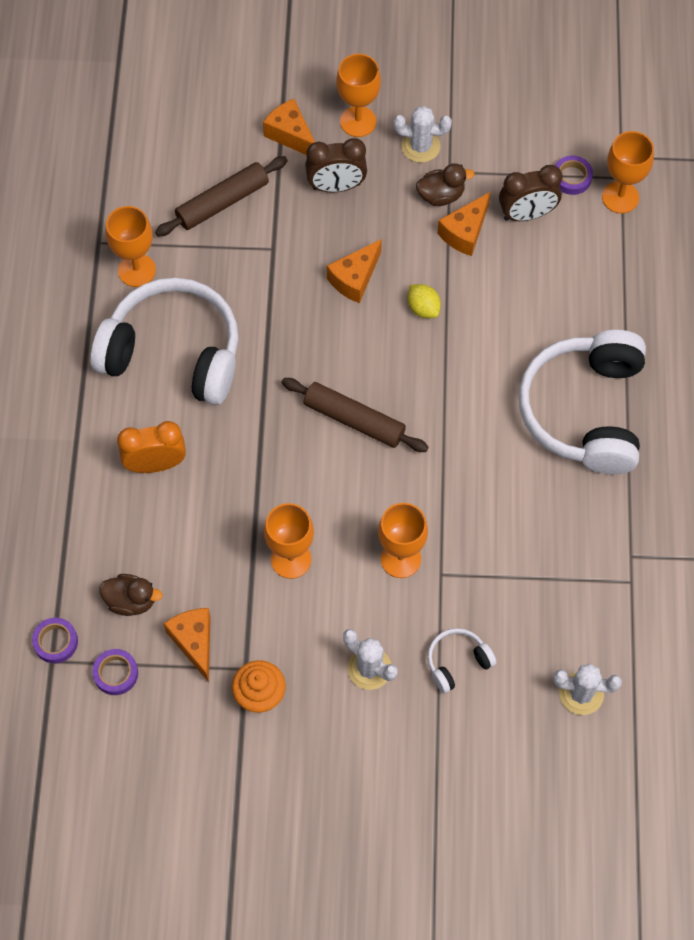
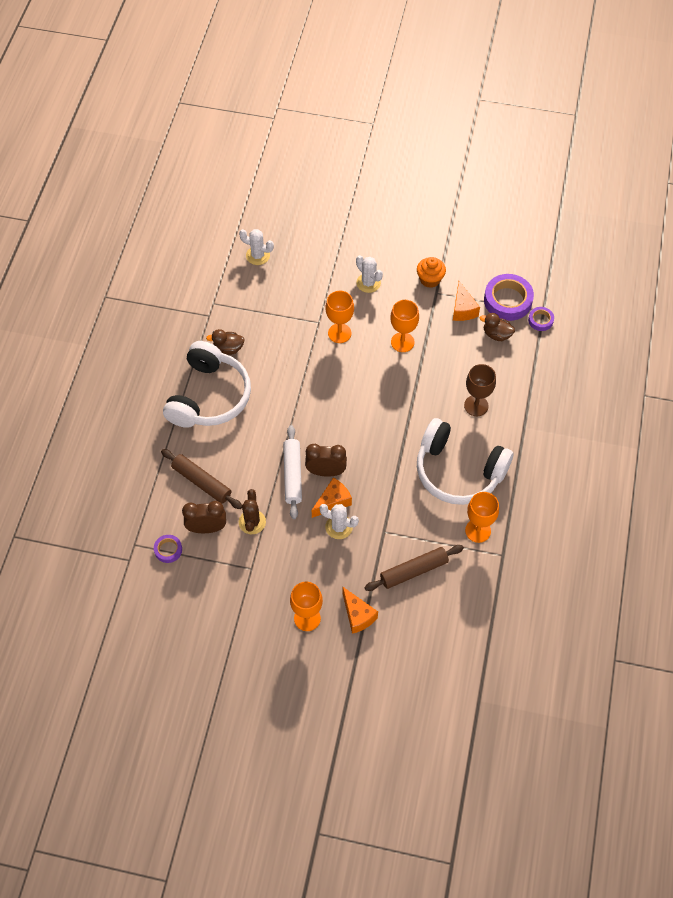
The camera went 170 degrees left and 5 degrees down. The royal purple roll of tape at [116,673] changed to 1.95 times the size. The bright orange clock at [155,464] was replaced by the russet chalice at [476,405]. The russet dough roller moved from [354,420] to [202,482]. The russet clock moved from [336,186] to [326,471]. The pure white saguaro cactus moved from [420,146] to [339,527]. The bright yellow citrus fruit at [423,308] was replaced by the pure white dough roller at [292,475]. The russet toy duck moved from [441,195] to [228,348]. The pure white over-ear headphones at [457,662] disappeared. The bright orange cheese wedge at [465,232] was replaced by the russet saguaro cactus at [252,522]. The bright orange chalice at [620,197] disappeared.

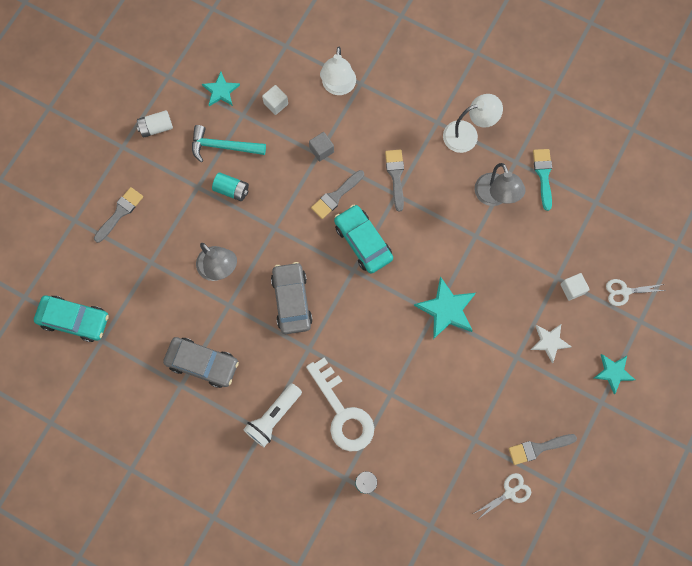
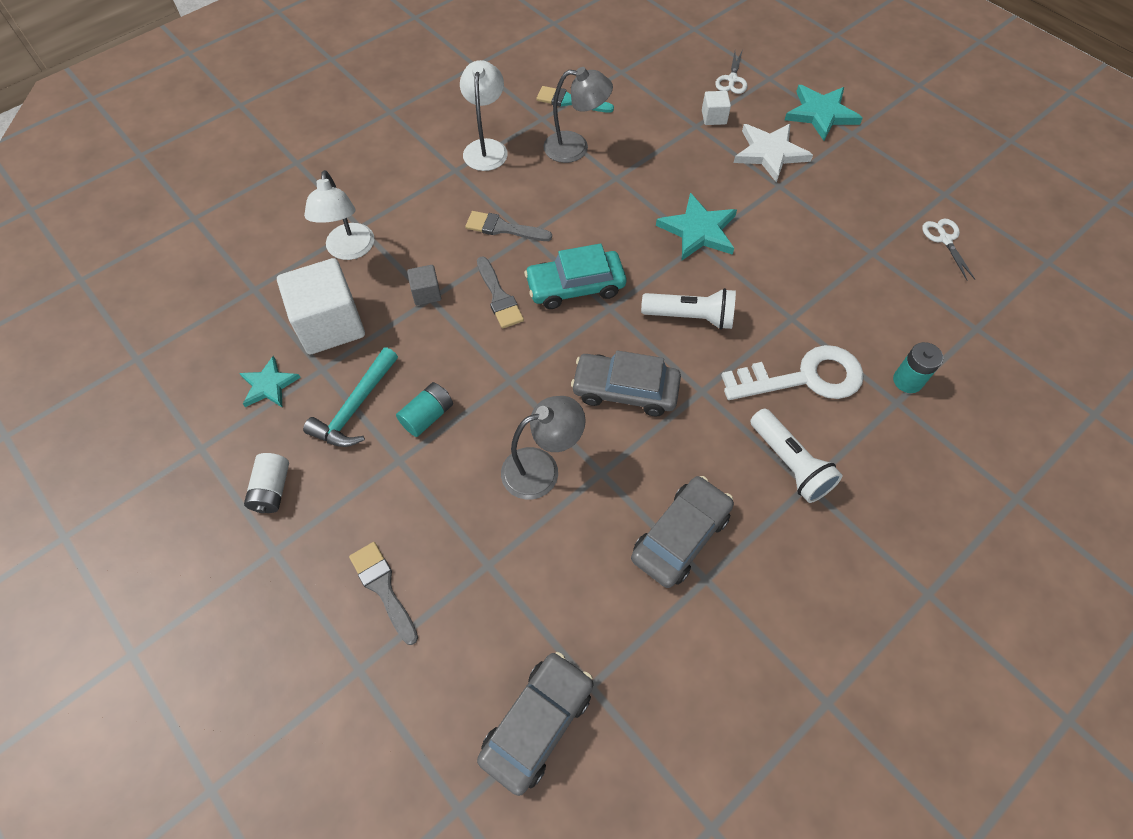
The camera went 70 degrees left and 15 degrees down. The aqua car at [74,320] became the ash-grey car at [537,723]. The pure white cube at [276,104] changed to 2.18 times the size. The pure white desk lamp at [338,87] turned 60 degrees clockwise. The ash-grey paintbrush at [538,448] disappeared. The pure white five-pointed star at [549,342] changed to 1.56 times the size. The aqua five-pointed star at [613,372] changed to 1.56 times the size. The pure white flashlight at [690,317] appeared.

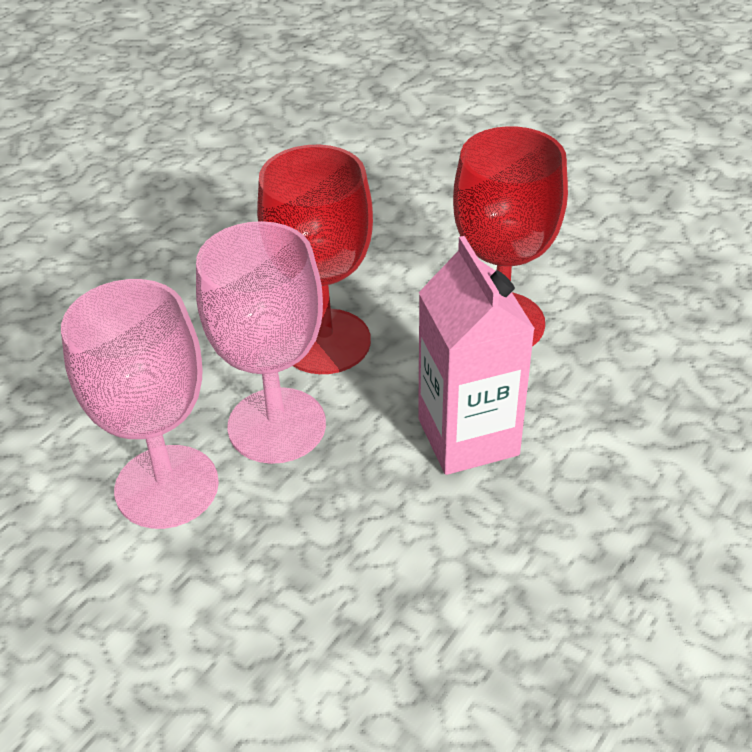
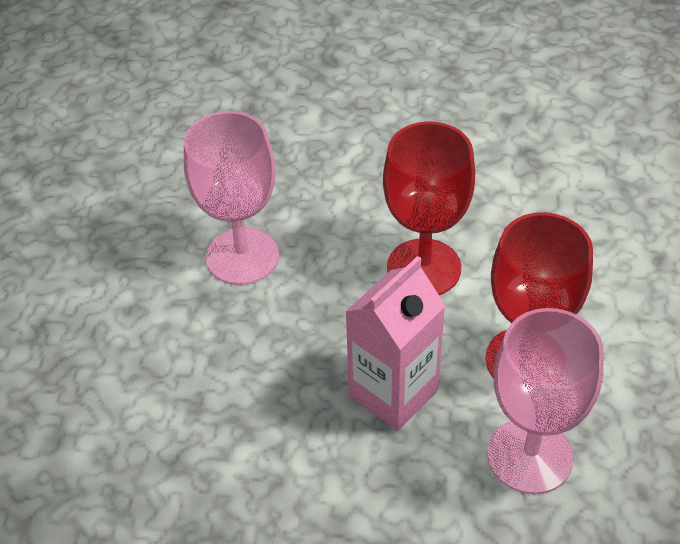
The camera went 60 degrees right and 5 degrees up. The pink chalice moved from [277,425] to [530,456].

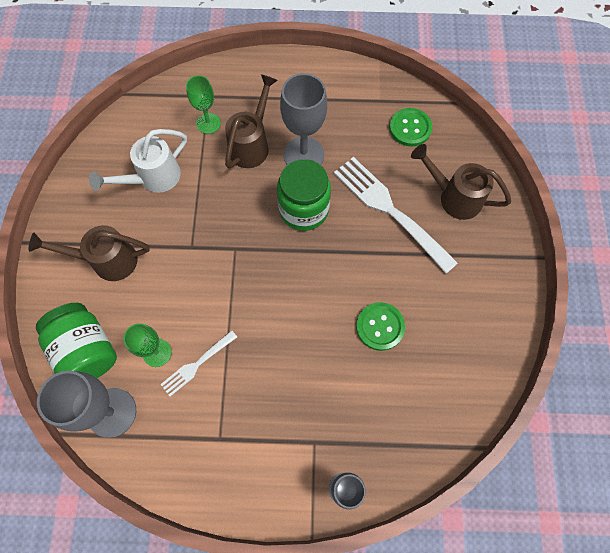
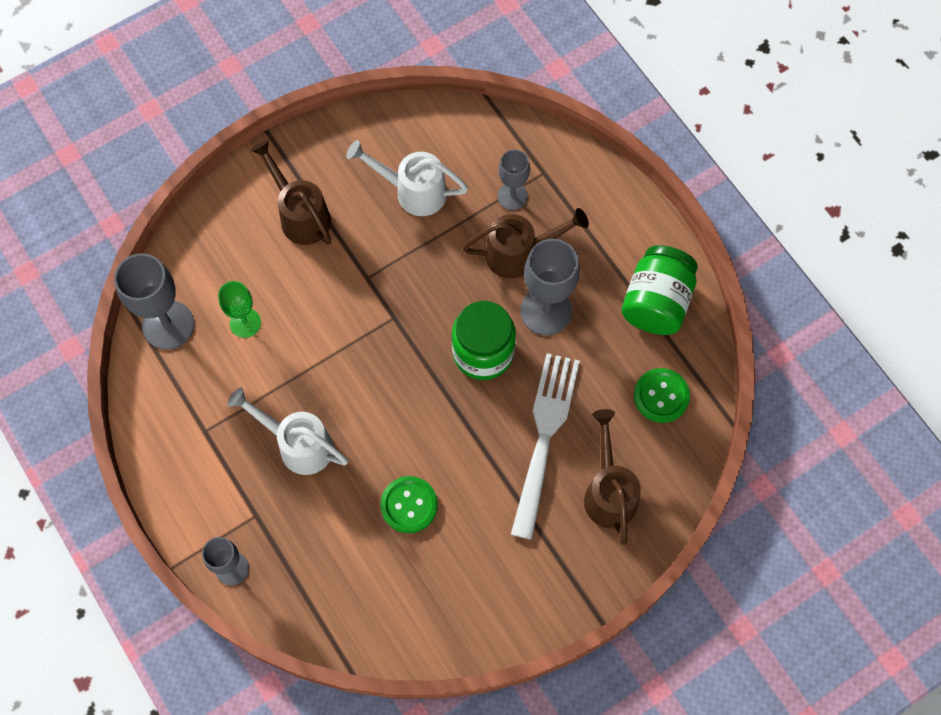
The camera went 55 degrees right and 0 degrees up. The emerald preserve jar moved from [86,351] to [656,302]. The pure white fork at [197,364] disappeared. The emerald chalice at [208,123] became the ash-grey chalice at [512,196]. The pure white watering pot at [298,444] appeared.

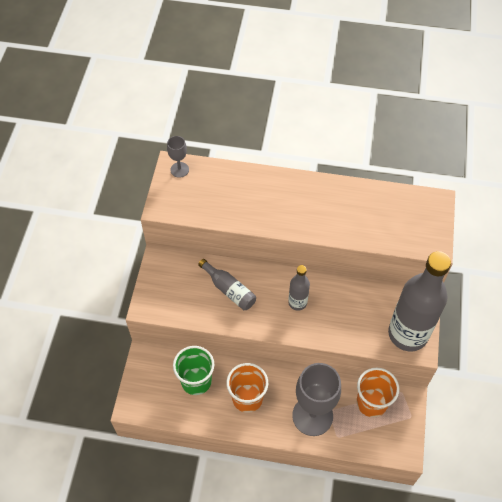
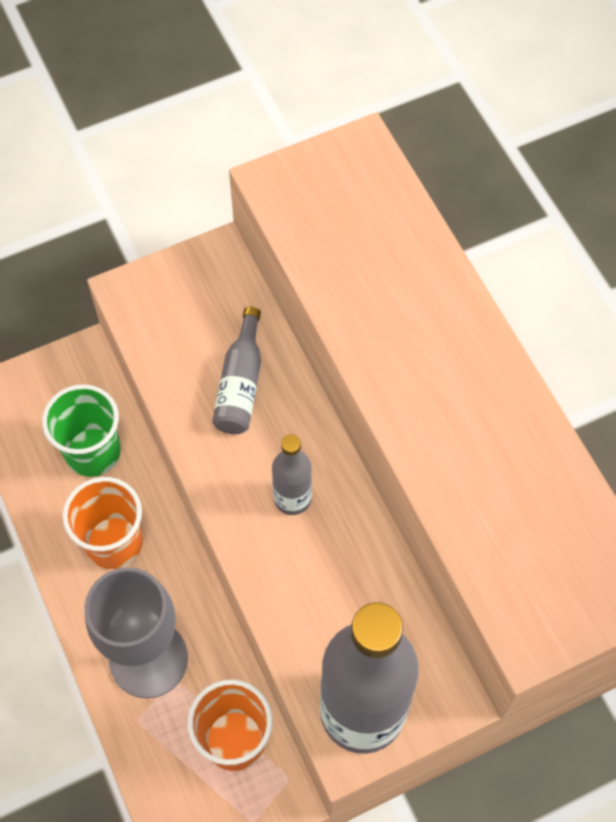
The camera went 55 degrees right and 5 degrees up. The ash-grey chalice at [179,170] disappeared.

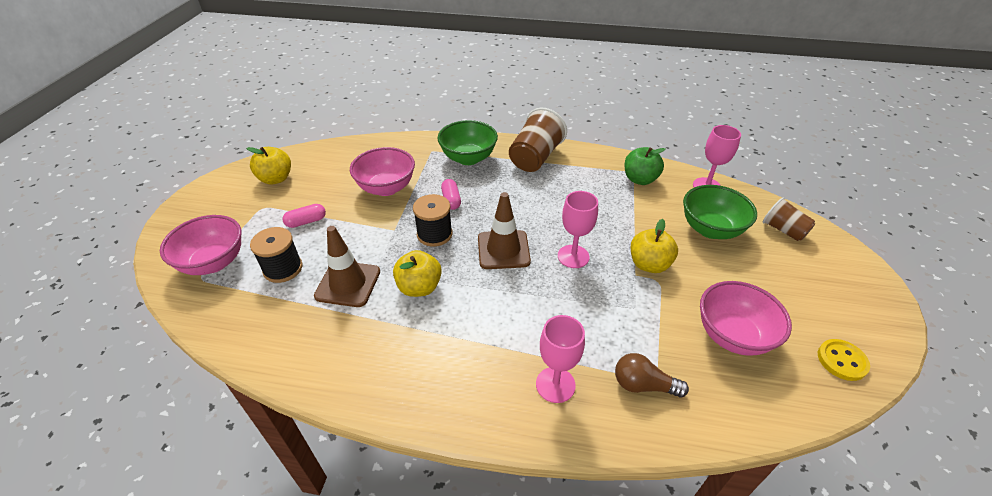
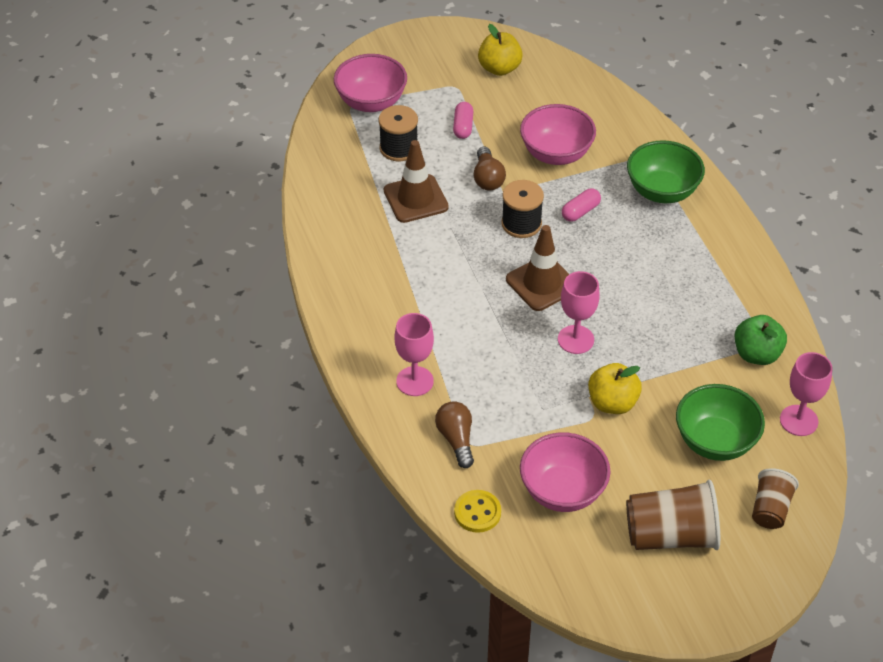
The camera went 60 degrees right and 5 degrees up. The pink capsule at [306,222] turned 60 degrees clockwise. The bright yellow toy apple at [419,287] disappeared. The russet cup moved from [535,158] to [671,535]. The bright yellow shirt button moved from [841,361] to [477,512]. The russet bulb at [487,178] appeared.

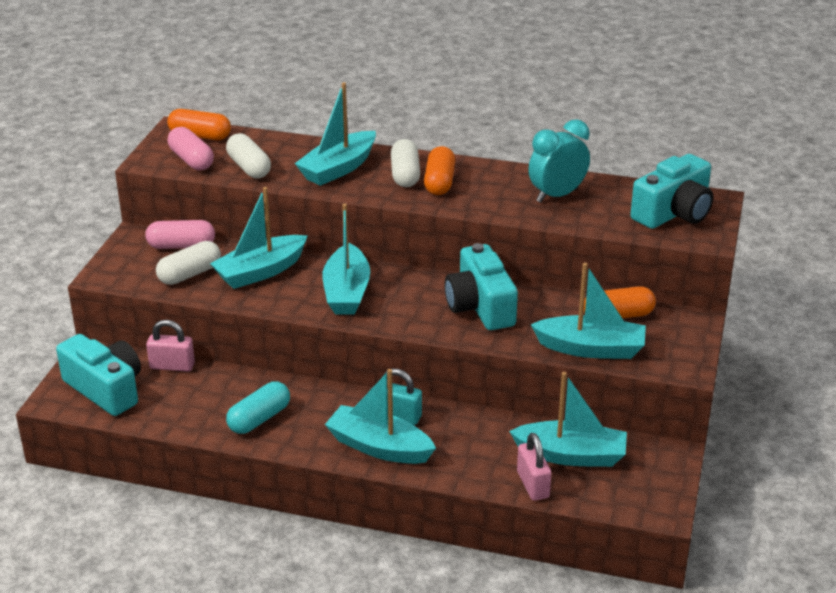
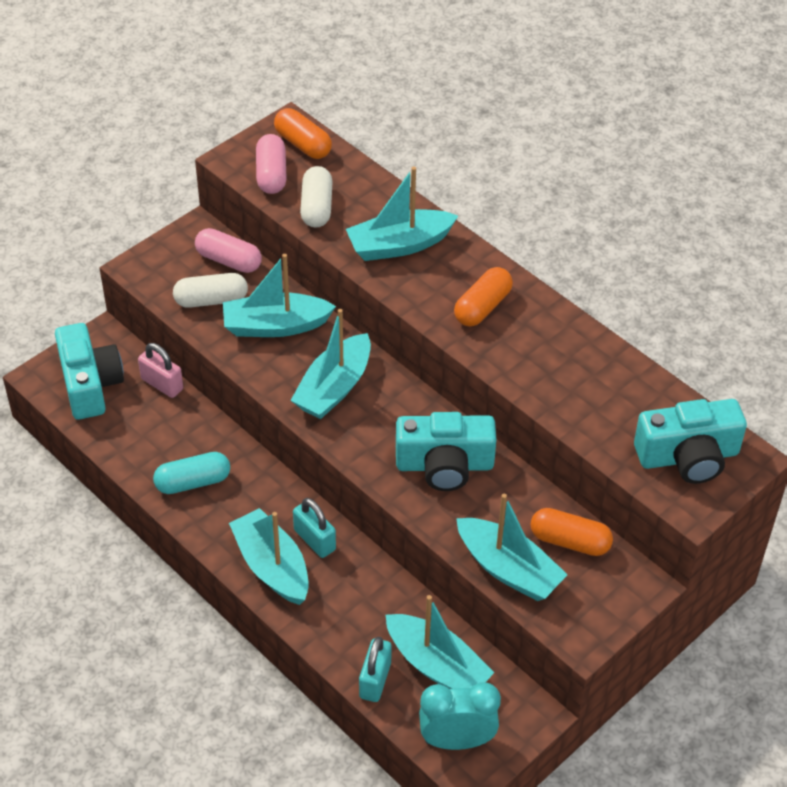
The camera went 30 degrees right and 15 degrees up. The pure white capsule at [405,175] disappeared. The aqua compact camera at [480,306] turned 105 degrees counterclockwise. The pink lock at [533,485] became the aqua lock at [375,680]. The aqua clock moved from [557,195] to [457,740].

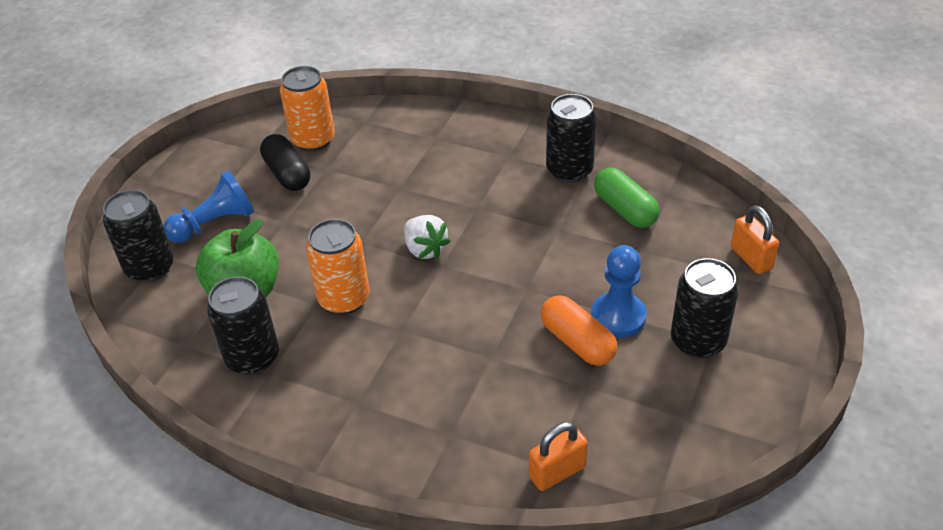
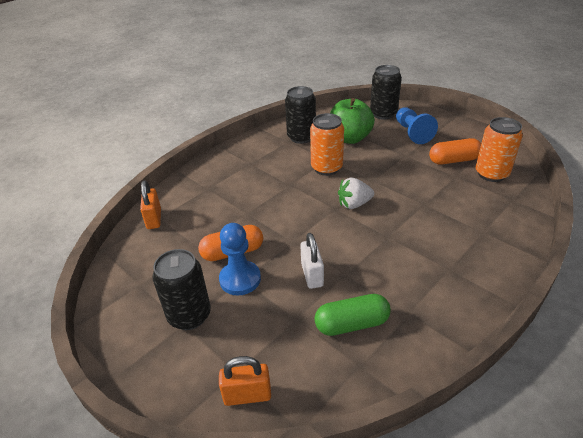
The camera went 110 degrees right and 5 degrees down. The ebony capsule at [287,174] became the bright orange capsule at [453,160]. The ebony tin at [569,170] disappeared. The pure white lock at [312,275] appeared.

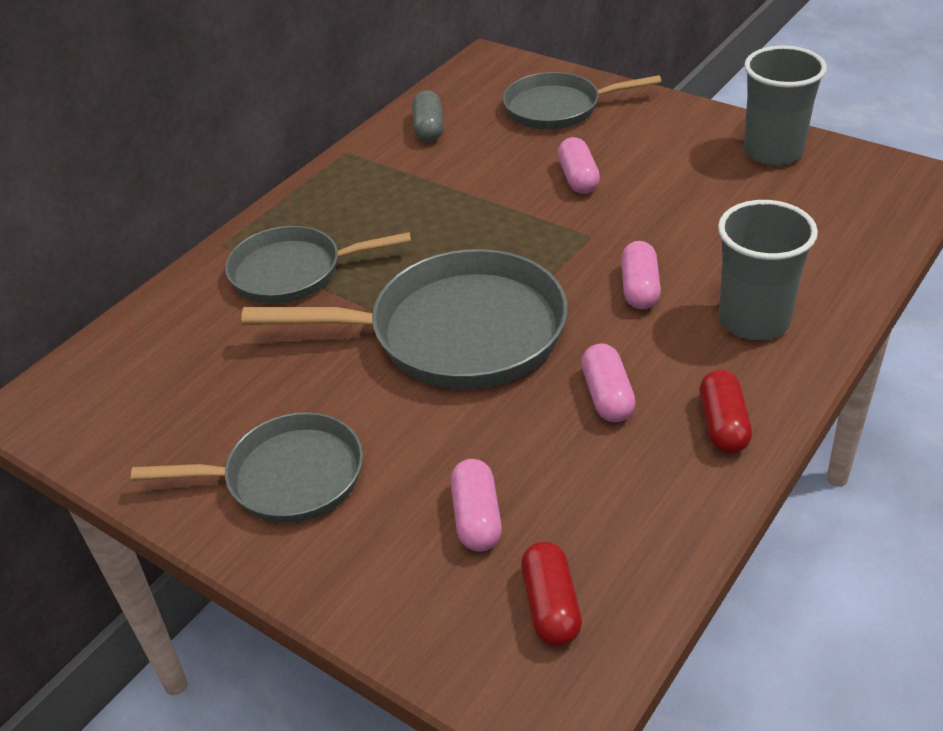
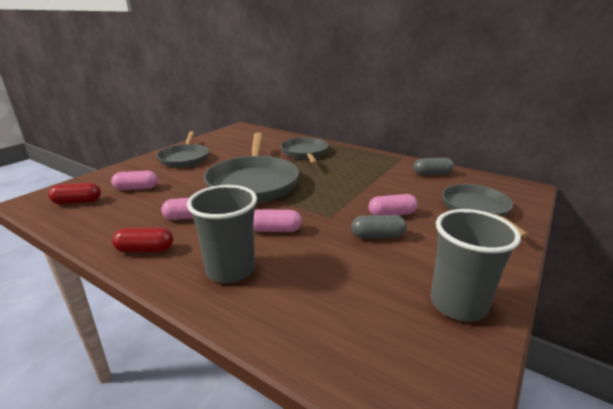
The camera went 85 degrees right and 15 degrees down. The ash-grey capsule at [377,236] appeared.

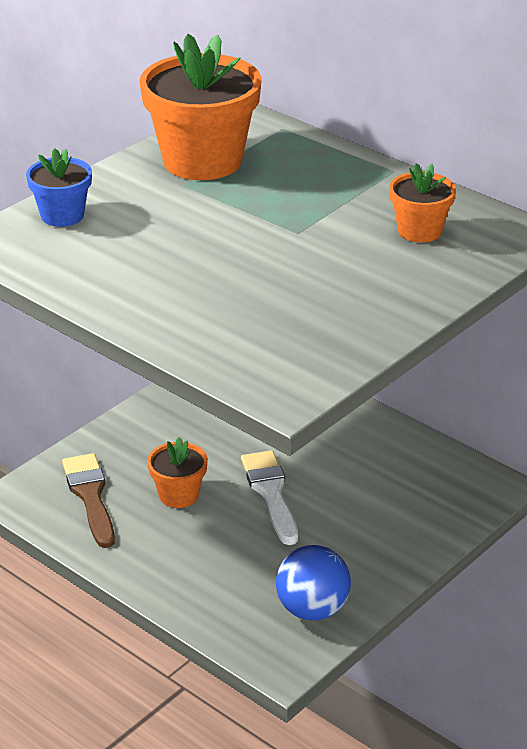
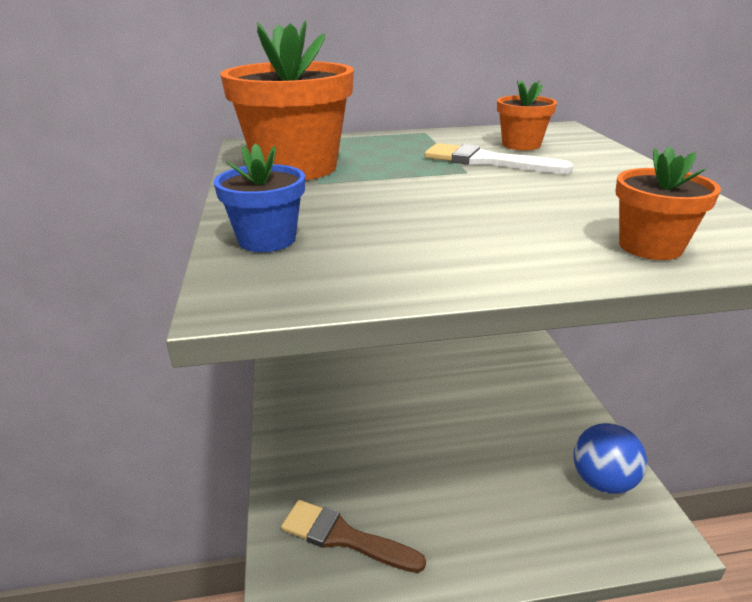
The camera went 50 degrees left and 5 degrees down. The bright orange potted plant moved from [178,495] to [650,247]. The pure white paintbrush moved from [271,493] to [487,161].

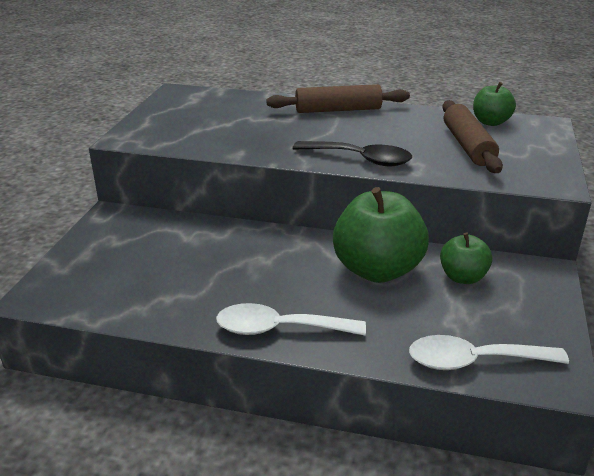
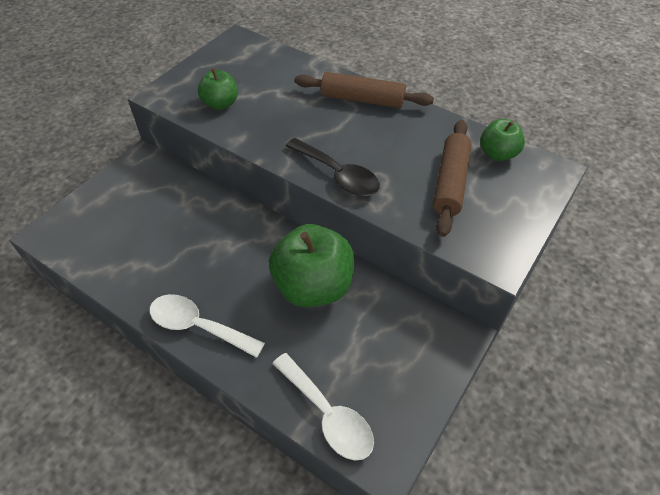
The camera went 20 degrees right and 20 degrees up. The pure white teaspoon at [474,361] turned 150 degrees counterclockwise. The emerald toy apple moved from [462,277] to [220,104].

